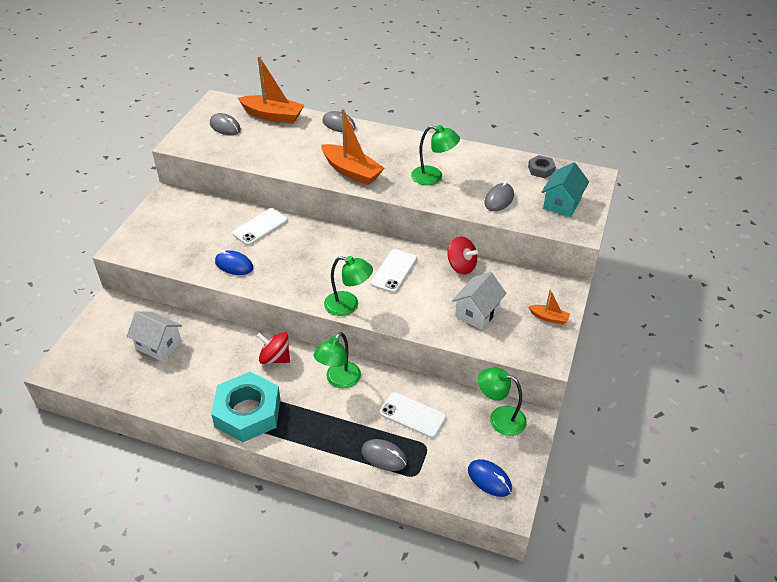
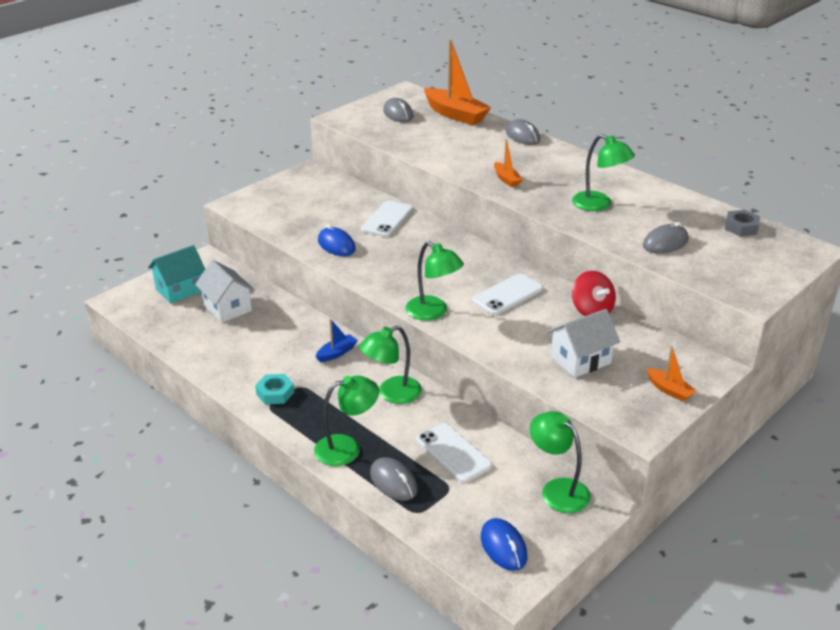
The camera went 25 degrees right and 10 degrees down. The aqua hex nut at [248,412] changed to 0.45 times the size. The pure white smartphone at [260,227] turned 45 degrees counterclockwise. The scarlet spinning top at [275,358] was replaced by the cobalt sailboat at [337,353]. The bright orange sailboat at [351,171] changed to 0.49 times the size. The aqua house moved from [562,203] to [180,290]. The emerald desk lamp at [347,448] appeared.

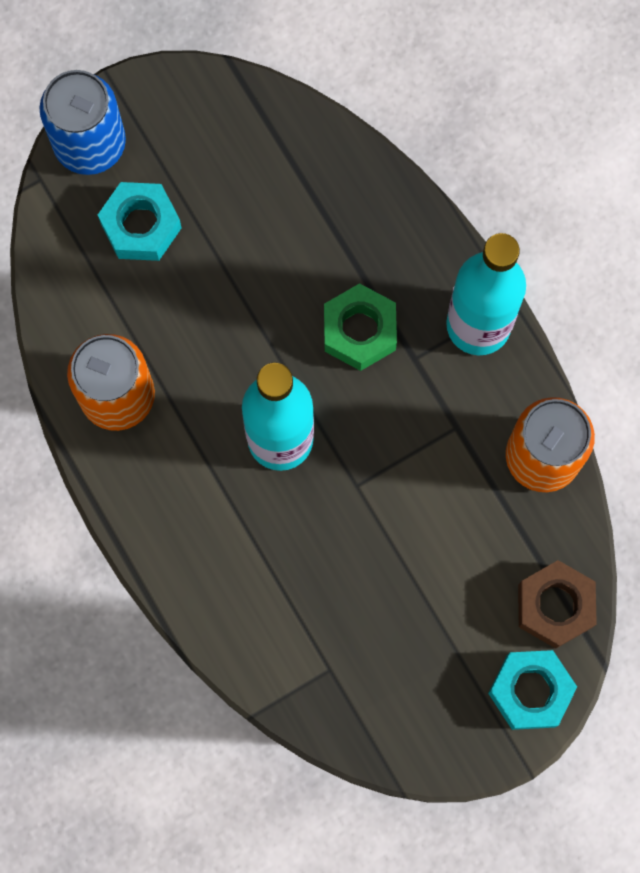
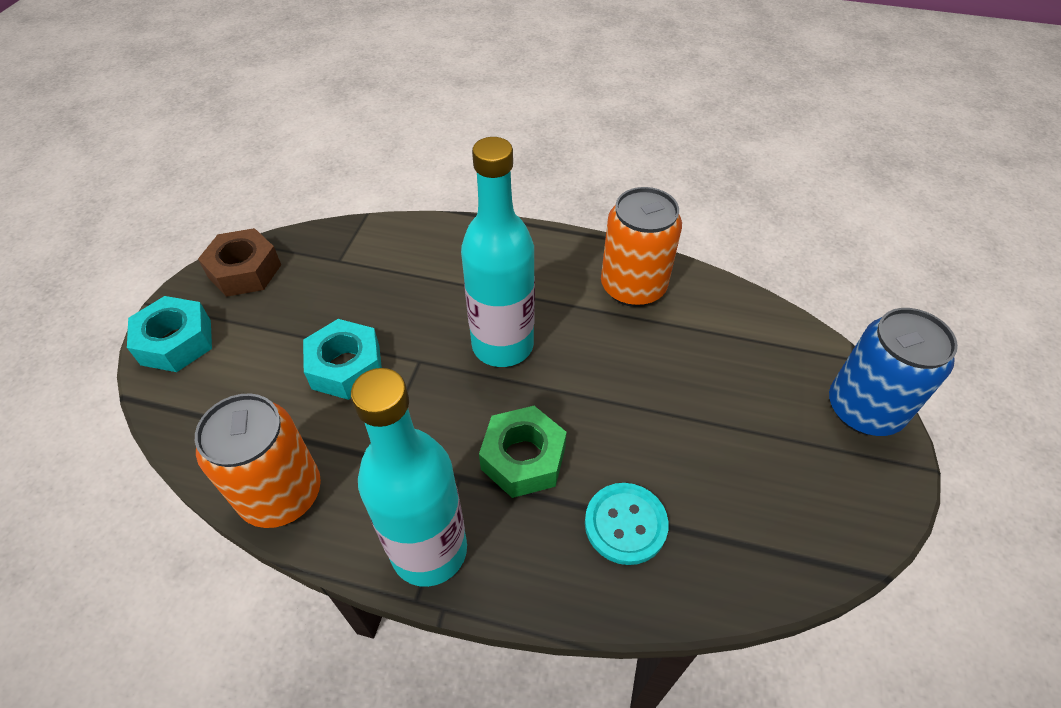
The camera went 135 degrees right and 25 degrees down. The aqua hex nut moved from [141,226] to [346,367]. The russet hex nut moved from [555,606] to [245,271]. The aqua shirt button at [625,524] appeared.

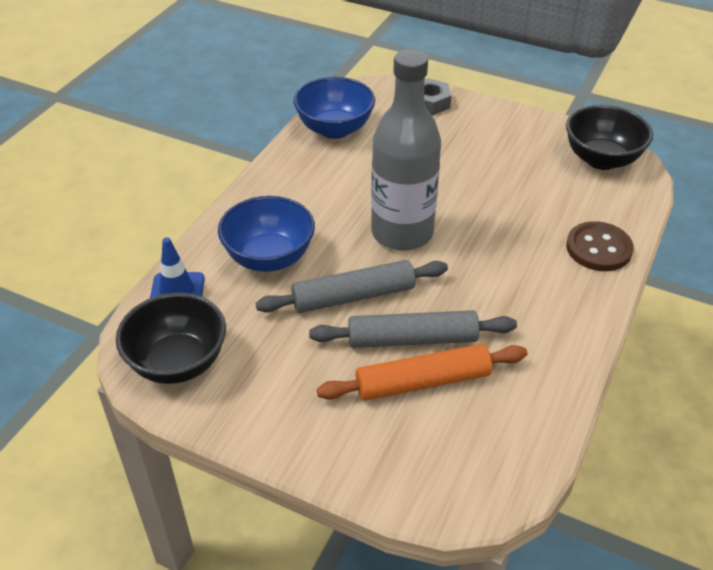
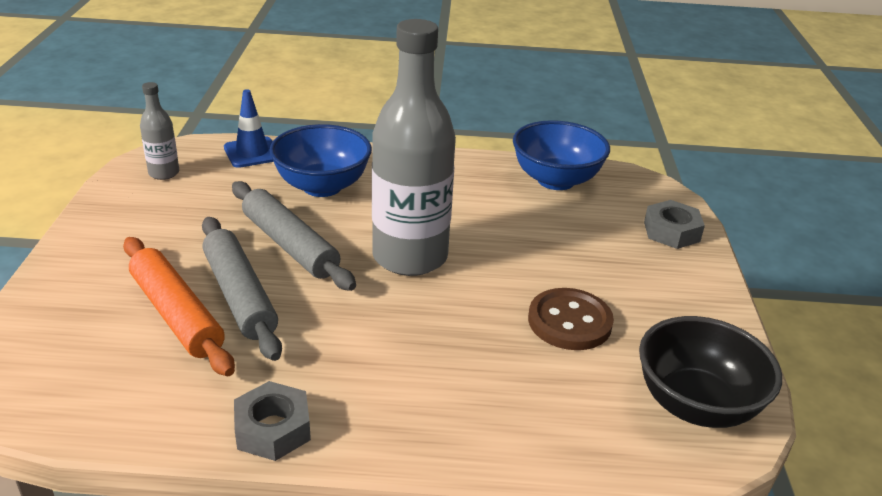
The camera went 65 degrees right and 10 degrees down. The ebony deep dish at [178,363] was replaced by the ash-grey drink bottle at [164,173]. The russet shirt button moved from [598,248] to [569,322]. The ash-grey hex nut at [273,429] appeared.

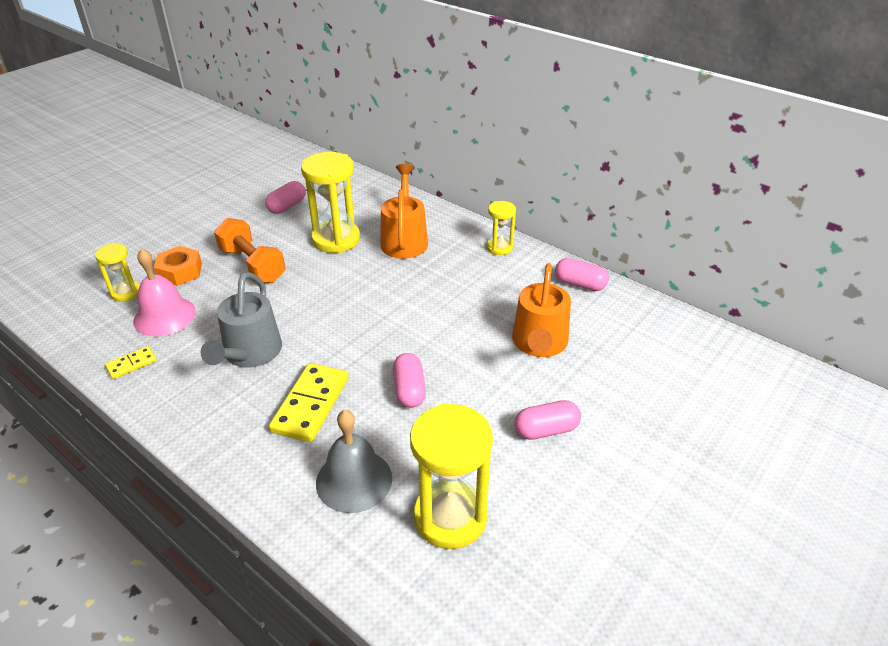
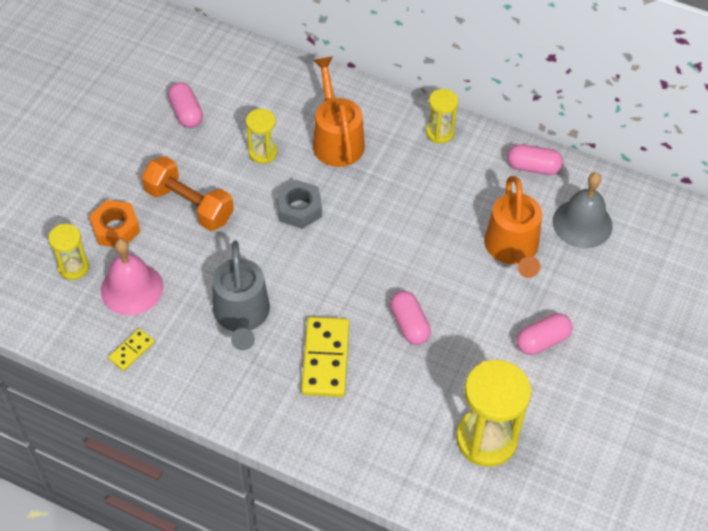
The camera went 15 degrees left and 15 degrees up. The pink capsule at [287,206] turned 45 degrees counterclockwise. The bright yellow sandglass at [336,239] changed to 0.54 times the size. The ash-grey hand bell moved from [354,480] to [582,223]. The ash-grey hex nut at [299,209] appeared.

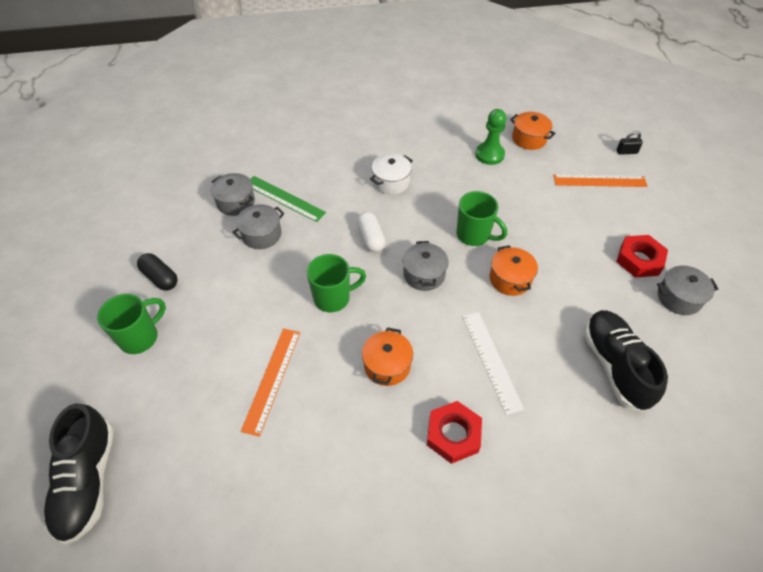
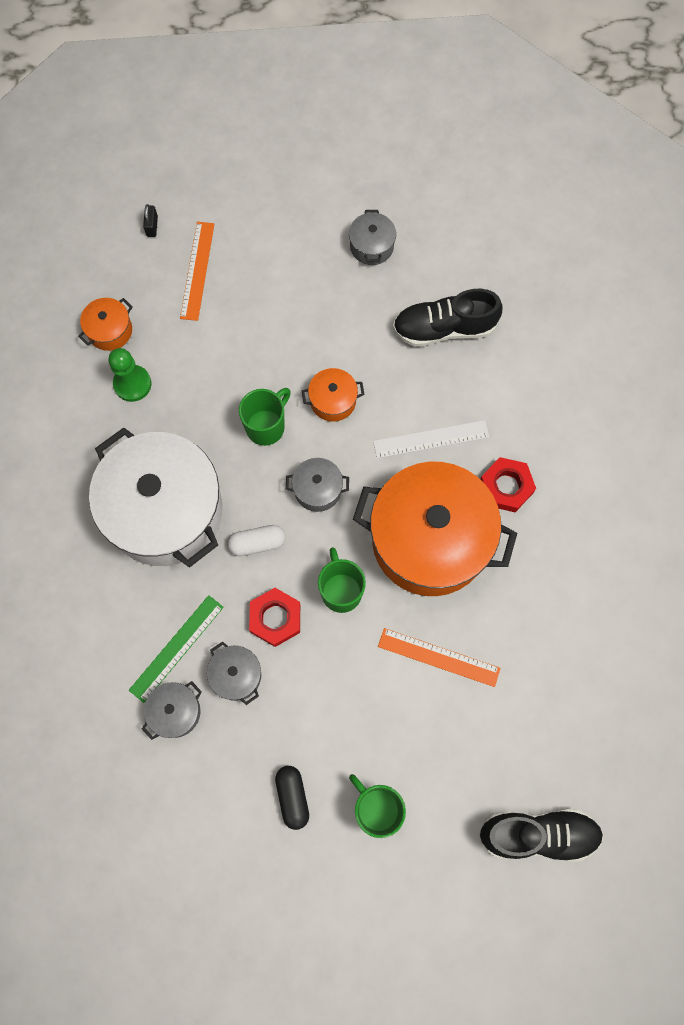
The camera went 85 degrees left and 20 degrees up. The ebony capsule at [160,278] turned 60 degrees counterclockwise. The bright orange stockpot at [387,365] changed to 2.43 times the size. The pure white stockpot at [391,182] changed to 2.43 times the size. The scarlet hex nut moved from [639,260] to [275,618].

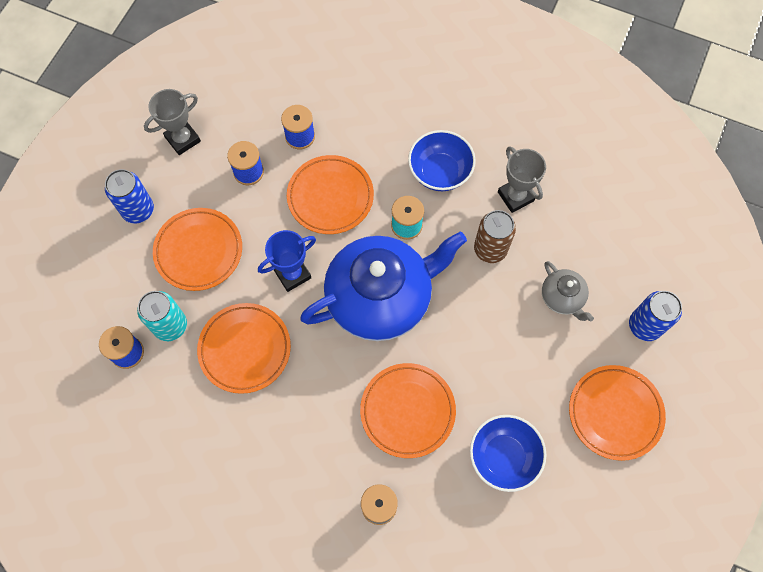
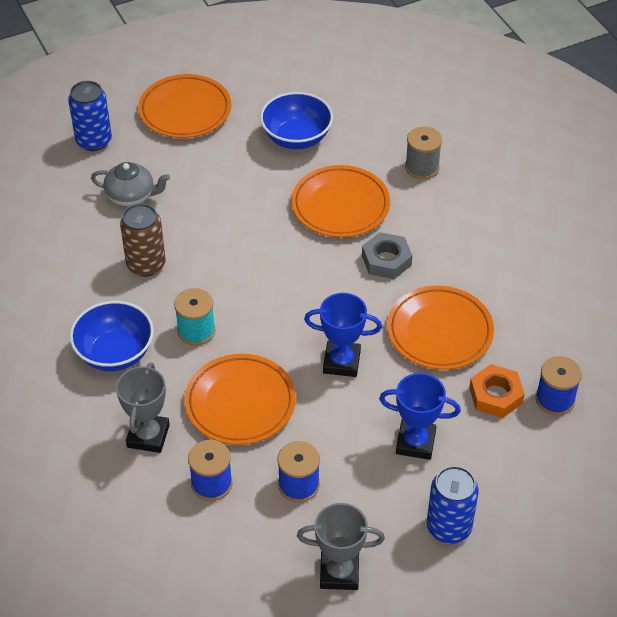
The camera went 140 degrees left and 20 degrees down. The aqua tin at [170,326] was replaced by the bright orange hex nut at [495,395]. The bright orange flat dish at [199,251] was replaced by the cobalt trophy at [415,442]. The cobalt china teapot at [380,298] disappeared. The ash-grey trophy moved from [515,196] to [148,436]. The ash-grey china teapot at [562,297] turned 90 degrees clockwise. The ash-grey hex nut at [386,260] appeared.

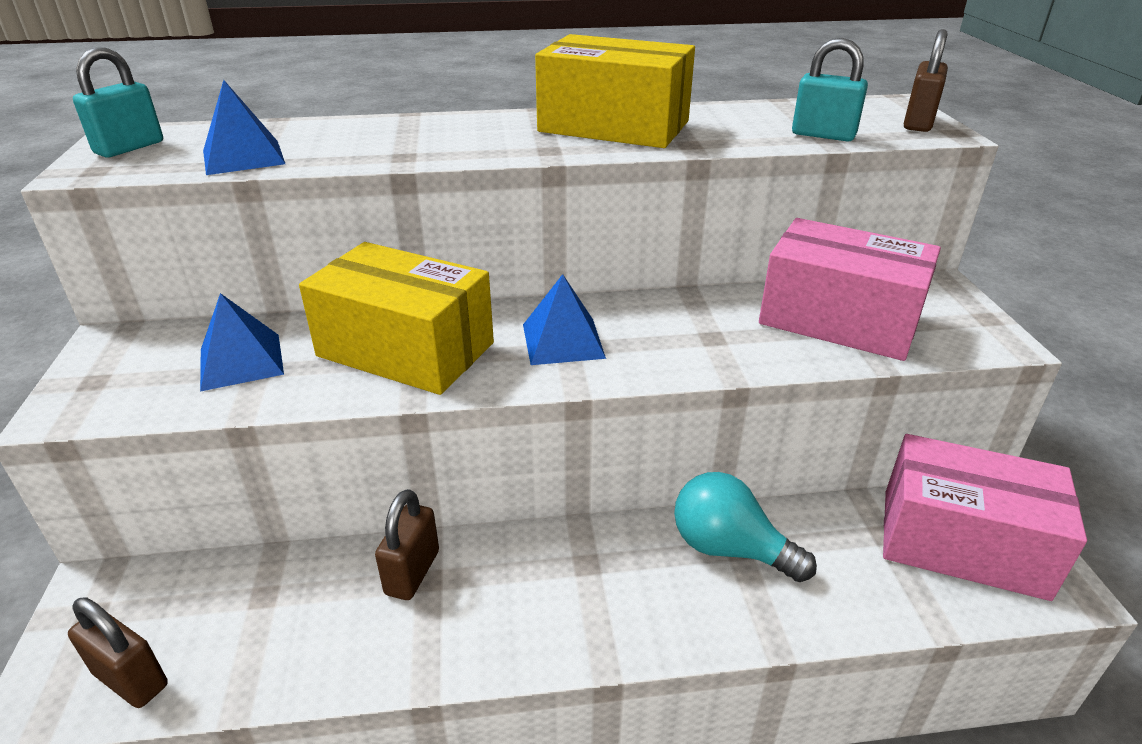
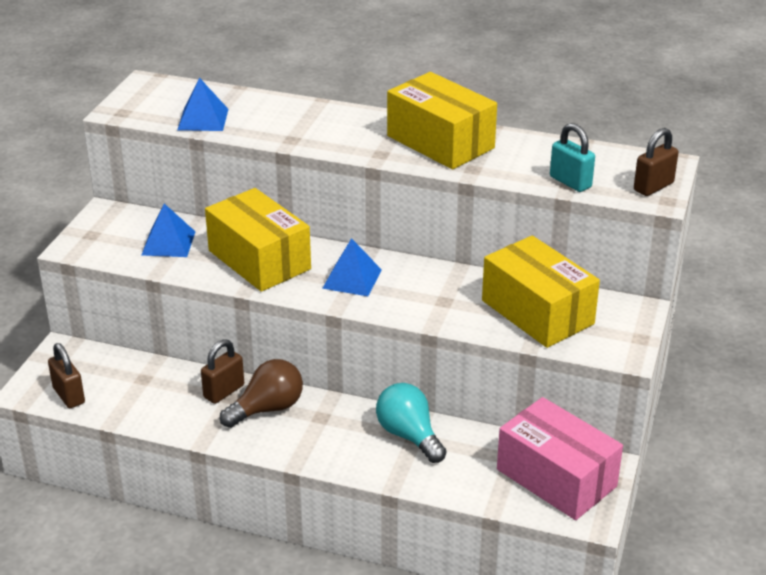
The camera went 25 degrees right and 0 degrees up. The aqua lock at [129,148] disappeared. The pink parcel at [839,320] became the bright yellow parcel at [537,312]. The russet bulb at [267,409] appeared.

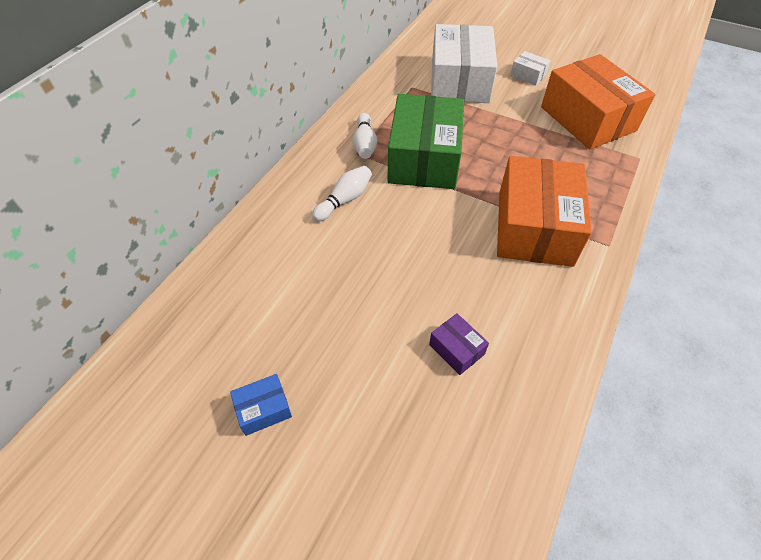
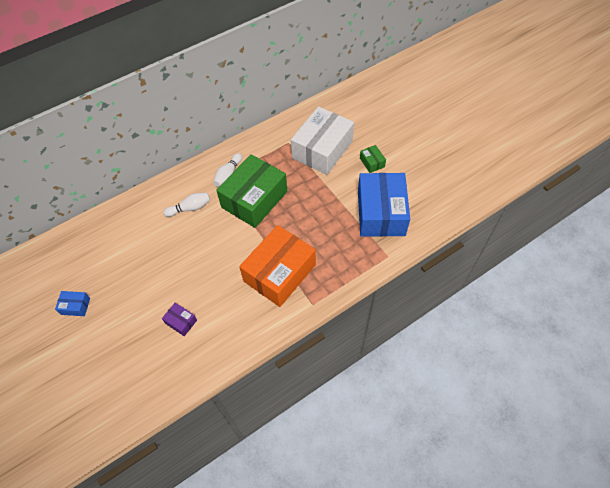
The camera went 30 degrees right and 5 degrees up. The royal purple parcel at [456,349] turned 45 degrees counterclockwise. The pure white parcel at [528,75] became the emerald parcel at [372,162]. The bright orange parcel at [587,119] became the cobalt parcel at [381,213].

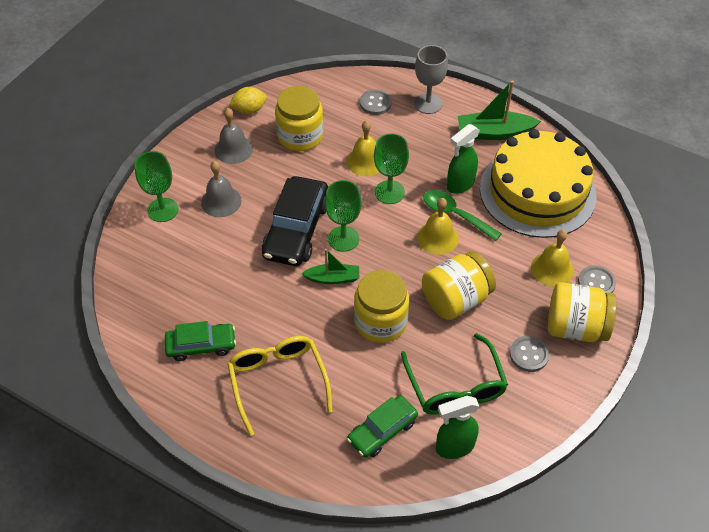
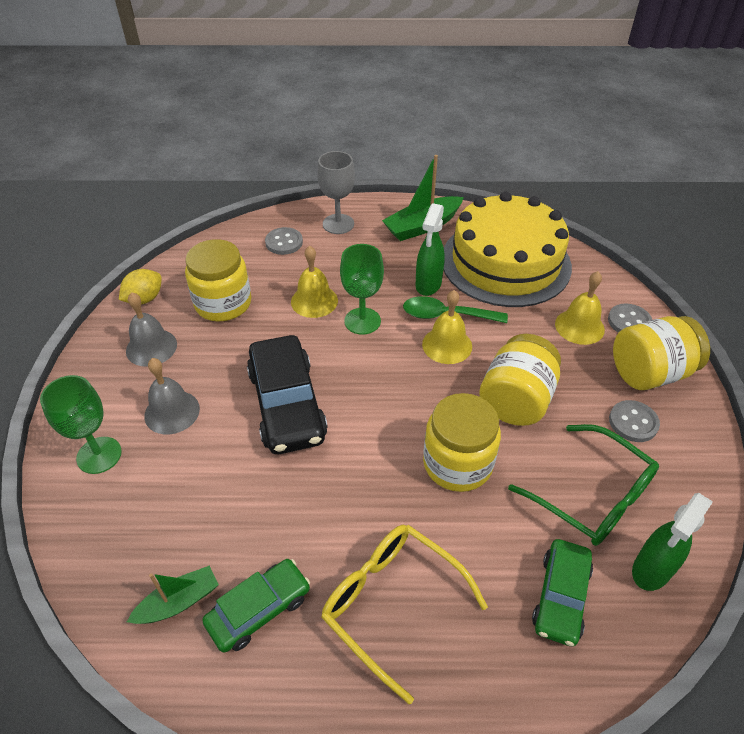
The camera went 30 degrees left and 5 degrees down. The emerald sailboat moved from [333,278] to [178,602]. The emerald chalice at [343,239] disappeared.

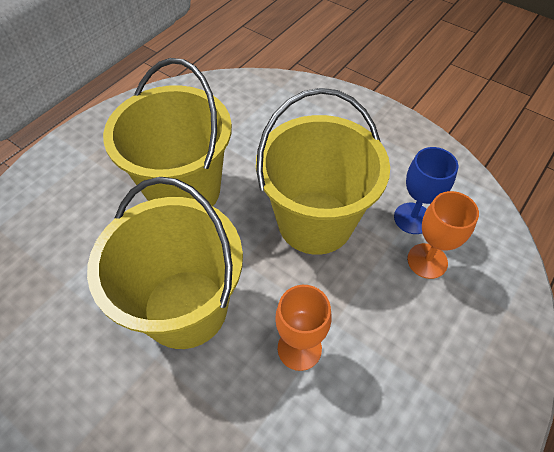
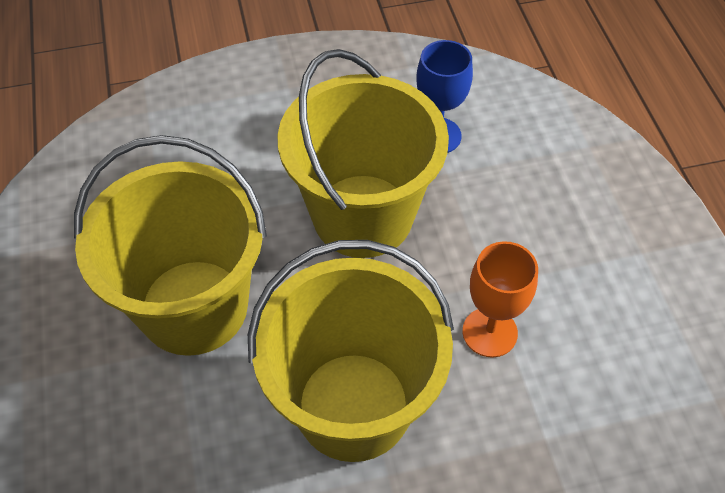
The camera went 50 degrees left and 0 degrees up. The bright orange chalice at [427,261] disappeared.

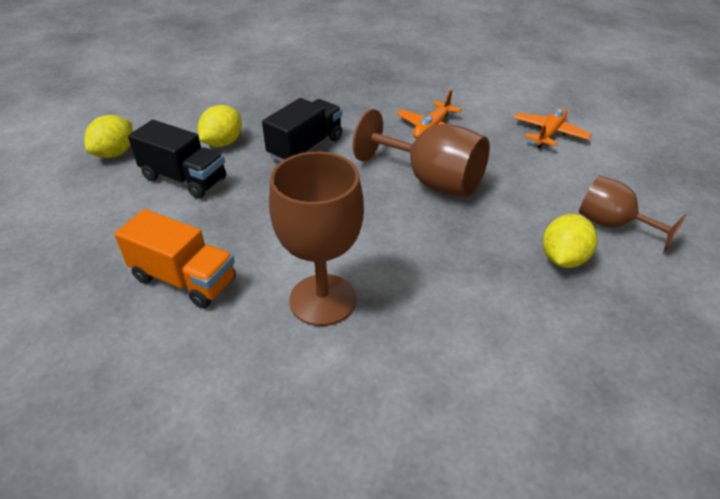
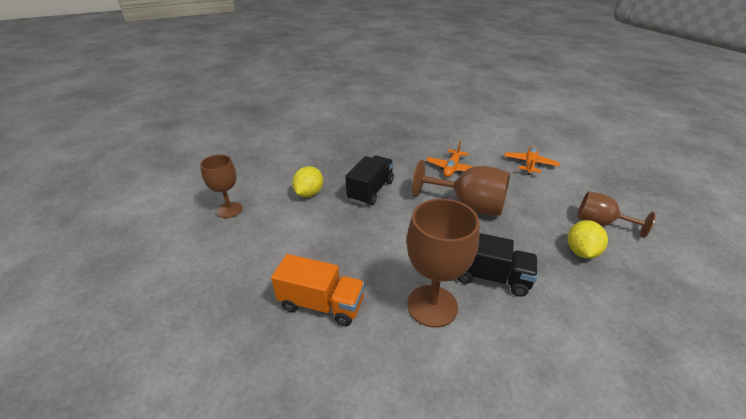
The camera went 10 degrees left and 5 degrees down. The bright yellow citrus fruit at [115,153] was replaced by the russet chalice at [229,210]. The ebony truck moved from [184,179] to [490,277].

